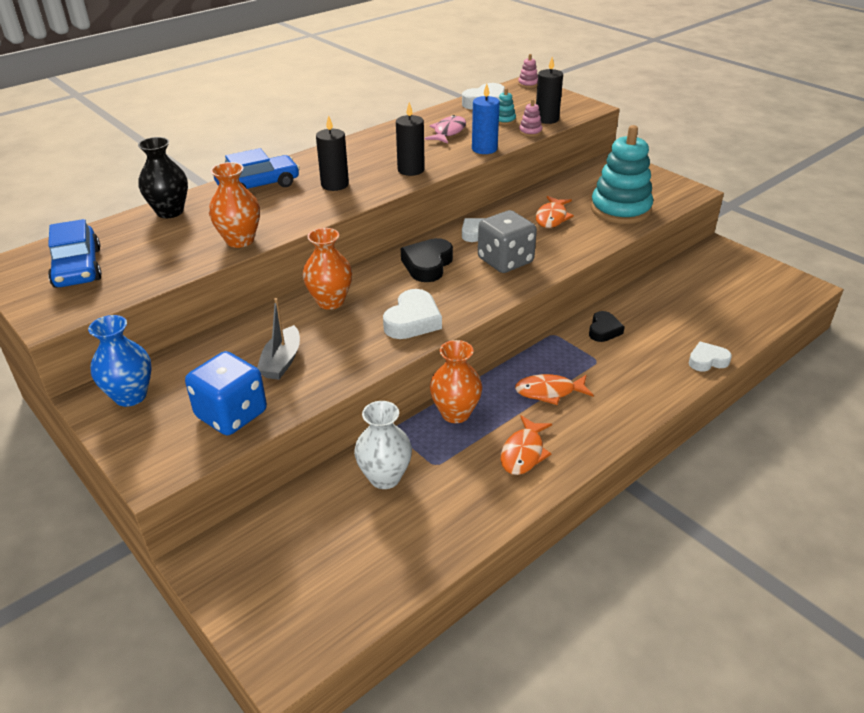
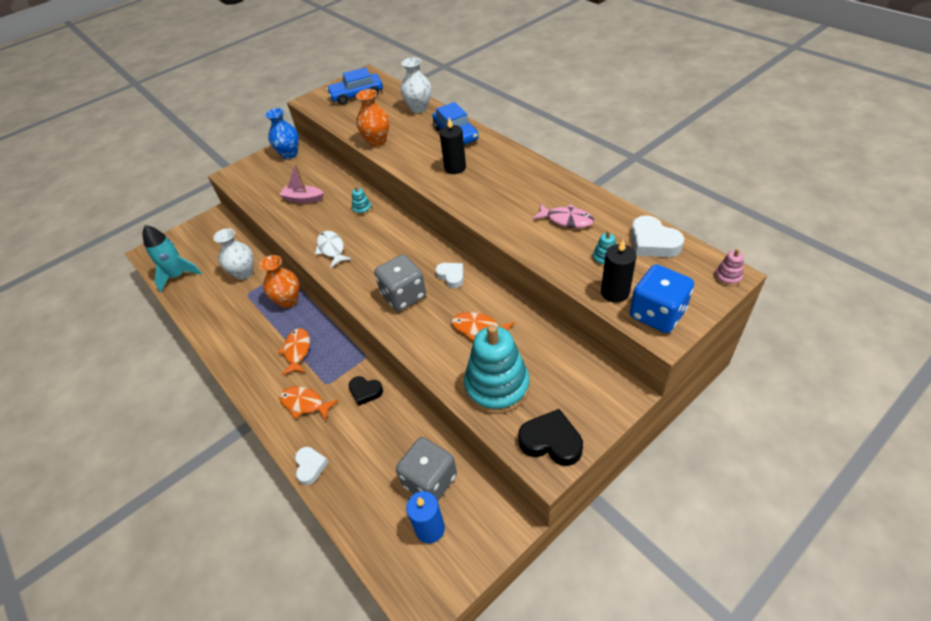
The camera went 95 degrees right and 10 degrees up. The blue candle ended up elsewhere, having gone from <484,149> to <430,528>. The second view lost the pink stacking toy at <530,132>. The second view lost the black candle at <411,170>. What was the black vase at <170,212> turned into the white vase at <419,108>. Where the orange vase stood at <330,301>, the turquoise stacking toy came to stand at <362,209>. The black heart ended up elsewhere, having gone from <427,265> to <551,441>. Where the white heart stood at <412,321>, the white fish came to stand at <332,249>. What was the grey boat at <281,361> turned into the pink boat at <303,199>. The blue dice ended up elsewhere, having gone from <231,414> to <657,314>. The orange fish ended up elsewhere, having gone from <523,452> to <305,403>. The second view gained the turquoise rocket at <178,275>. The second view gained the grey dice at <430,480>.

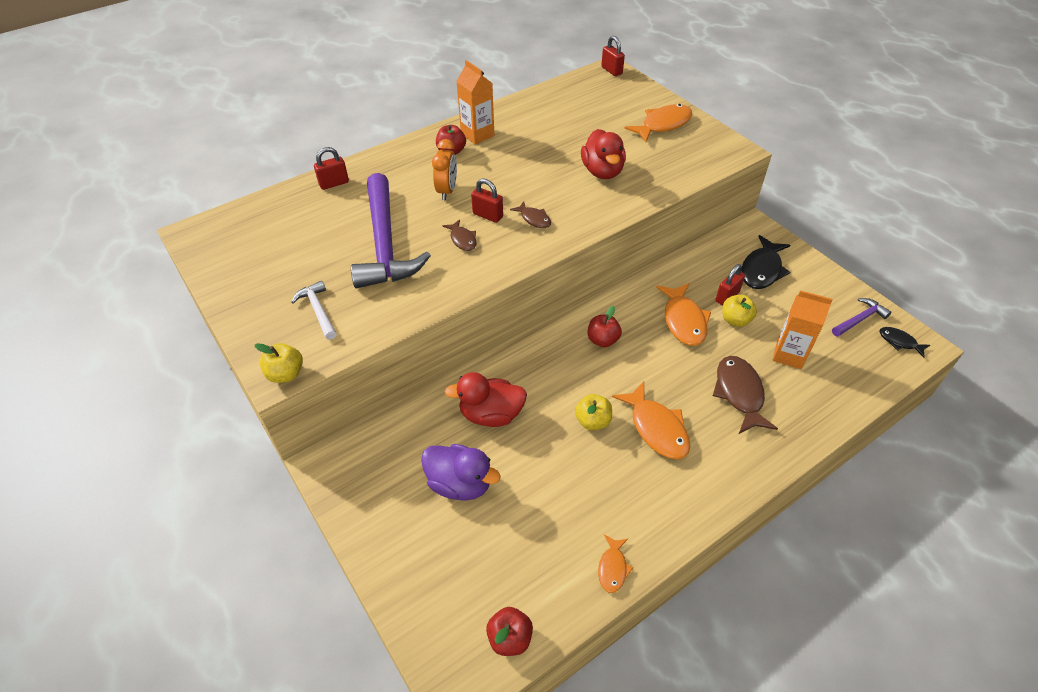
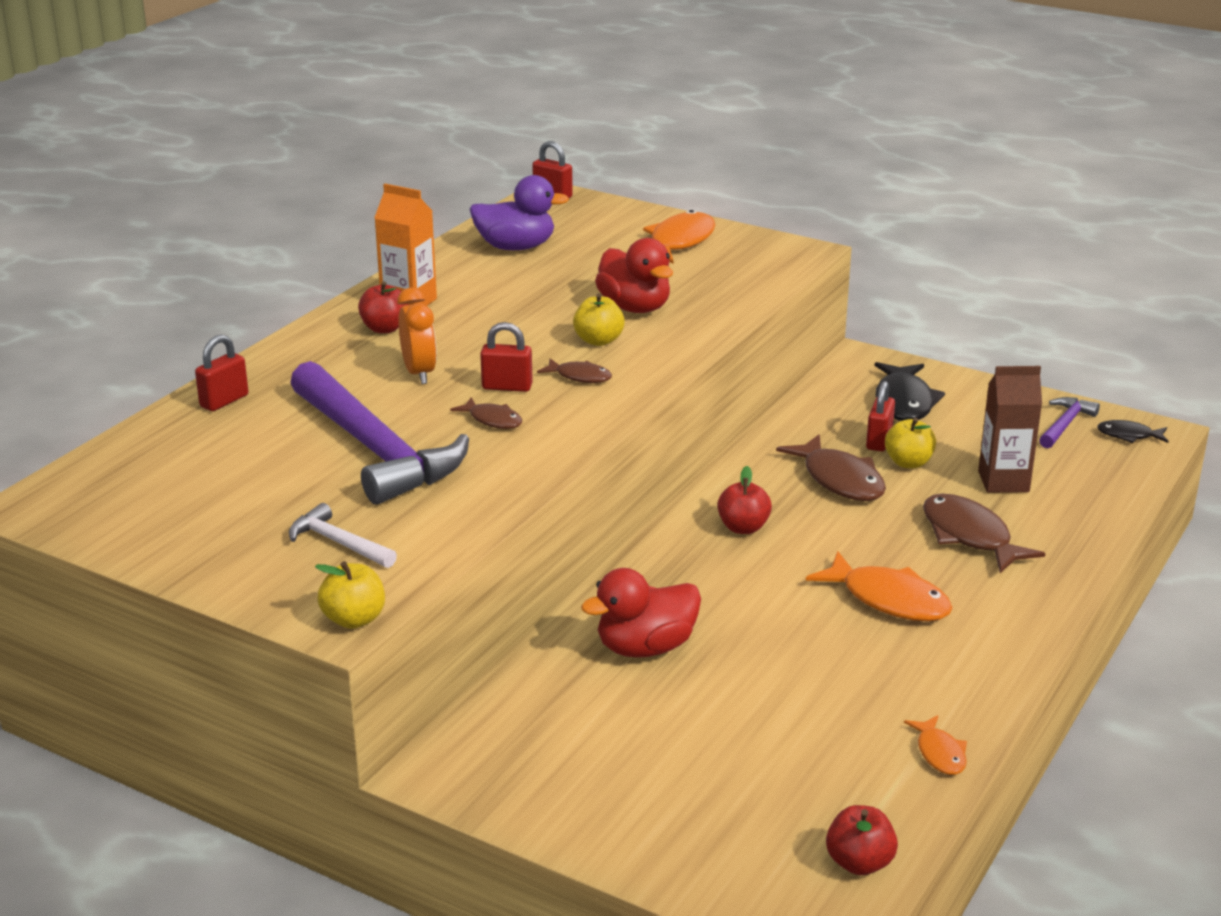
The camera went 25 degrees left and 20 degrees down. What was the orange fish at <683,321> turned into the brown fish at <839,480>. What was the orange carton at <789,355> turned into the brown carton at <1003,481>. The yellow apple ended up elsewhere, having gone from <592,421> to <598,340>. The purple duck ended up elsewhere, having gone from <460,484> to <516,247>.

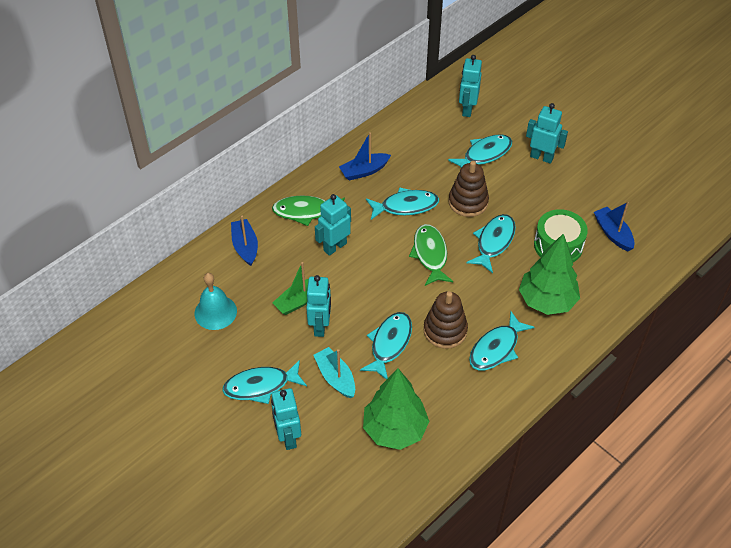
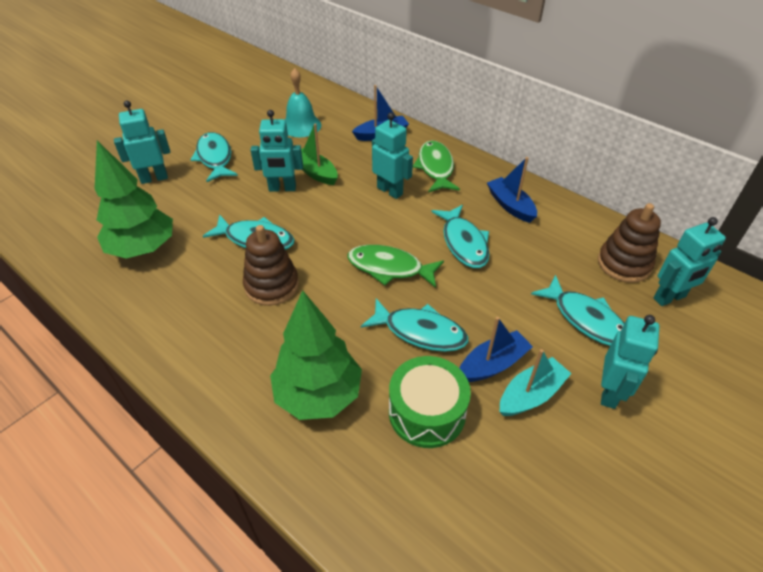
The camera went 85 degrees right and 5 degrees down. The turquoise robot at <467,109> ended up facing another way, 150 degrees clockwise from before. The brown stacking toy ended up elsewhere, having gone from <468,202> to <624,264>. The blue boat ended up elsewhere, having gone from <613,233> to <492,364>. The green fish at <430,254> ended up facing another way, 150 degrees counterclockwise from before. The second view lost the turquoise fish at <496,348>. The turquoise boat ended up elsewhere, having gone from <335,377> to <531,394>.

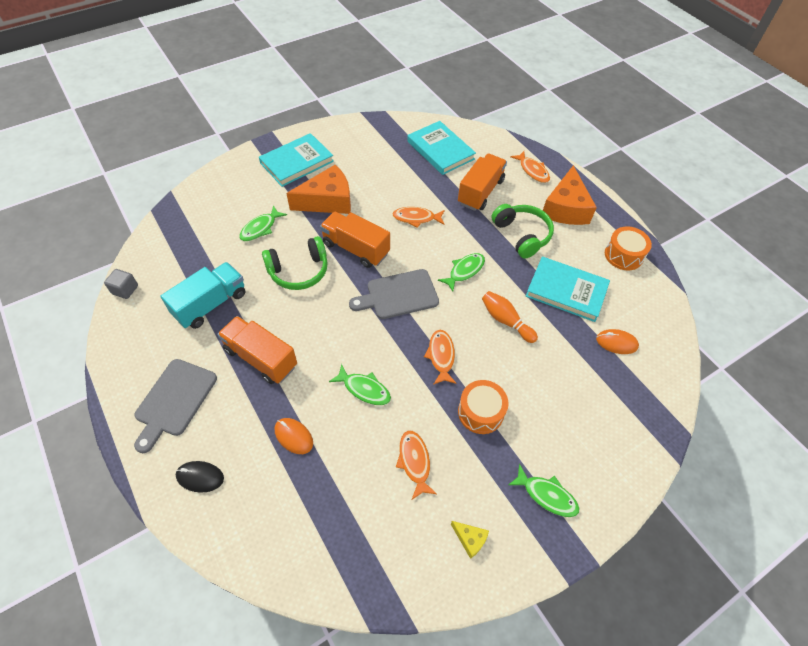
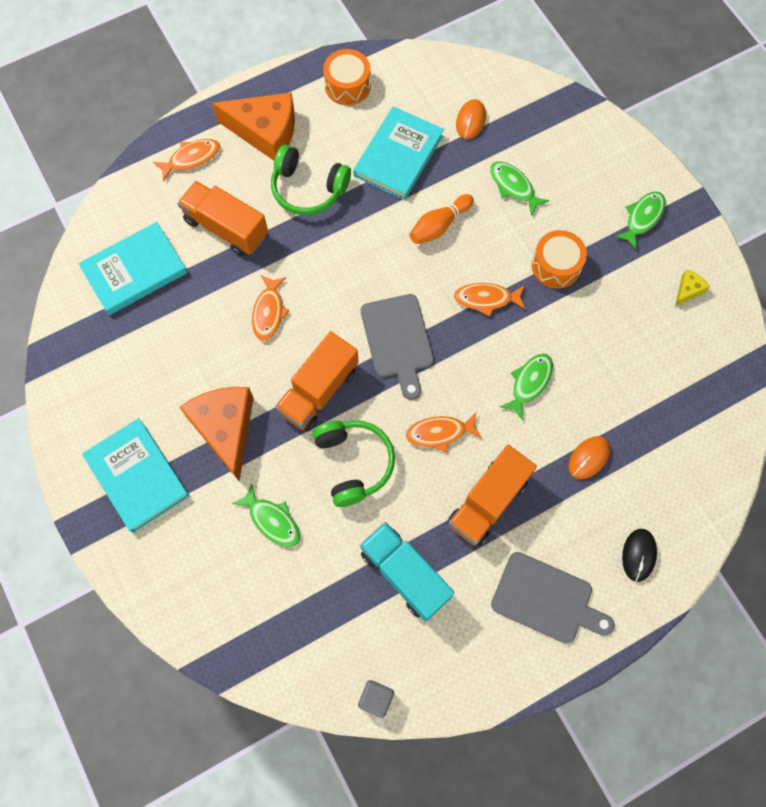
The camera went 85 degrees left and 15 degrees up. The green headphones at <522,235> ended up facing another way, 135 degrees counterclockwise from before. The green fish ended up elsewhere, having gone from <464,271> to <513,186>. The orange fish ended up elsewhere, having gone from <414,462> to <439,433>.

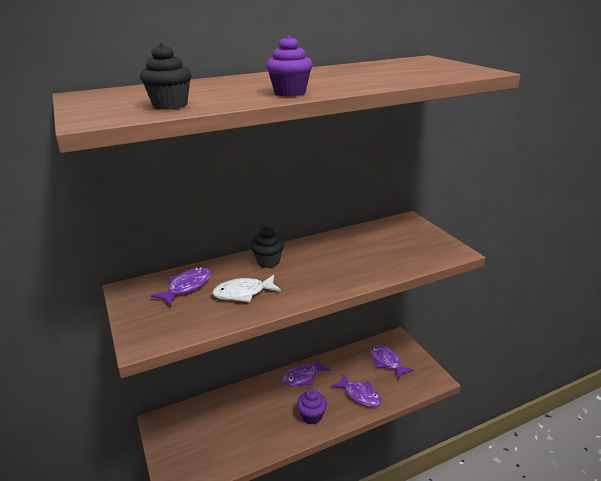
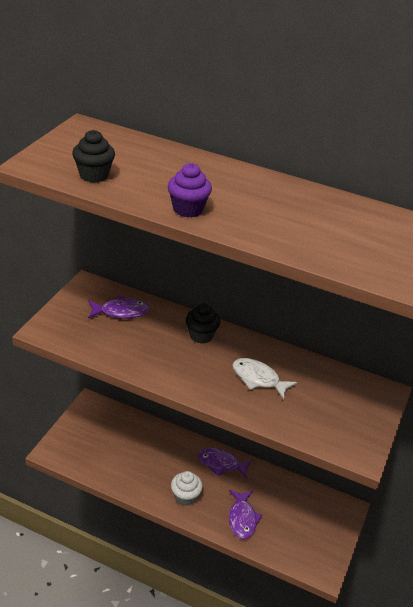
The camera went 45 degrees right and 10 degrees up. The white fish ended up elsewhere, having gone from <243,293> to <258,379>. The second view lost the purple fish at <387,362>. What was the purple cupcake at <312,416> turned into the white cupcake at <185,497>.

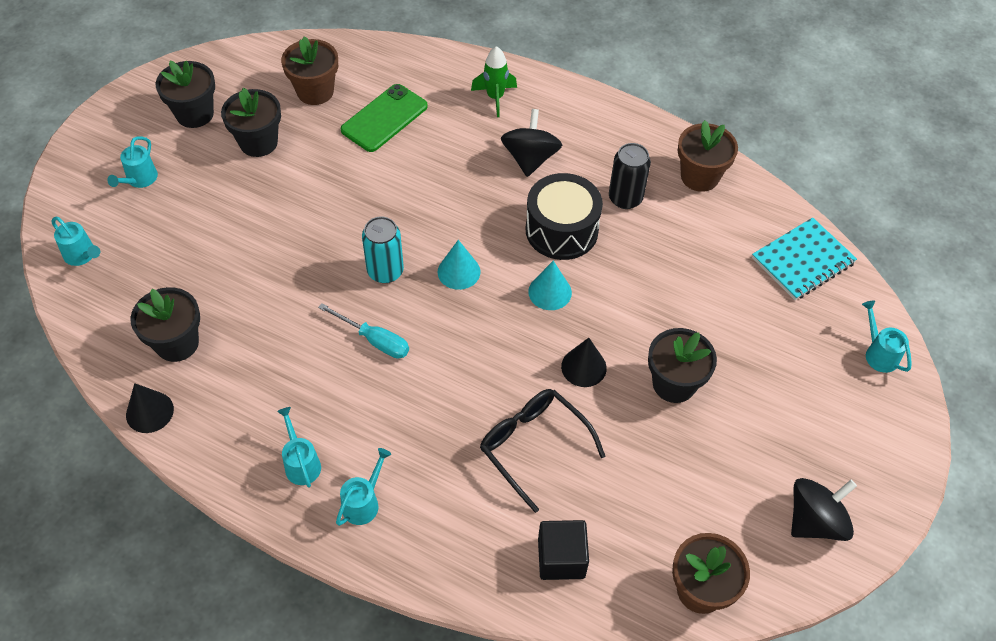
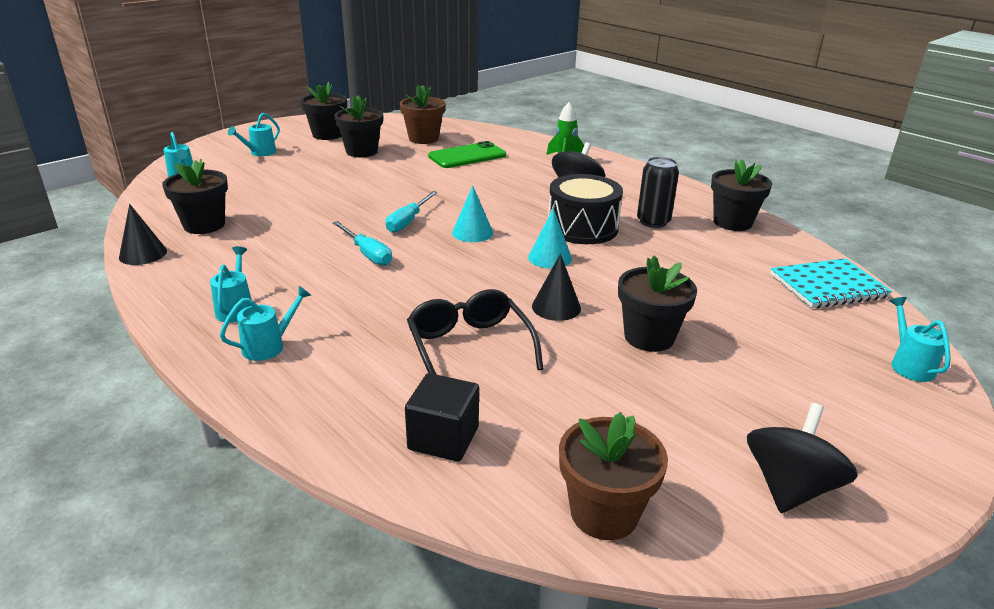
The camera went 20 degrees right and 25 degrees down. What was the brown flower pot at <699,176> turned into the black flower pot at <732,222>. Where the turquoise can stood at <385,271>, the turquoise screwdriver came to stand at <408,221>. The black spinning top at <815,521> ended up facing another way, 45 degrees counterclockwise from before.

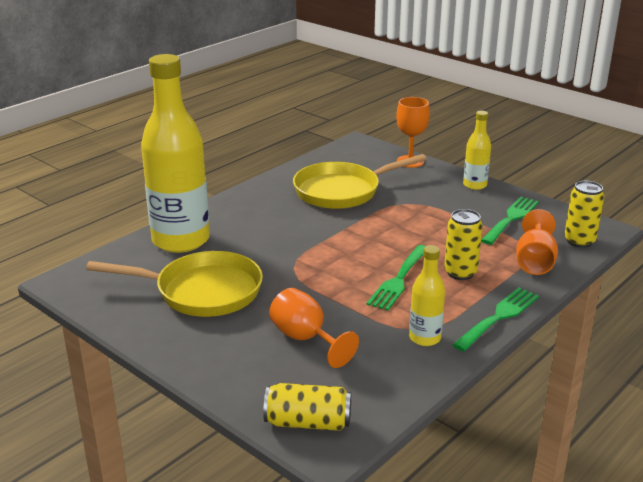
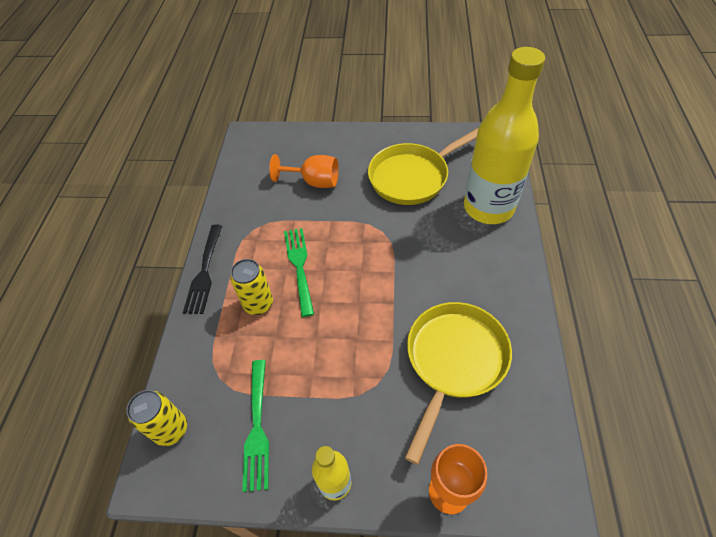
The camera went 145 degrees right and 25 degrees up. The second view lost the orange goblet at <534,262>. The second view lost the yellow bottle at <425,338>. What was the green fork at <498,317> turned into the black fork at <204,272>. The second view lost the yellow can at <308,422>.

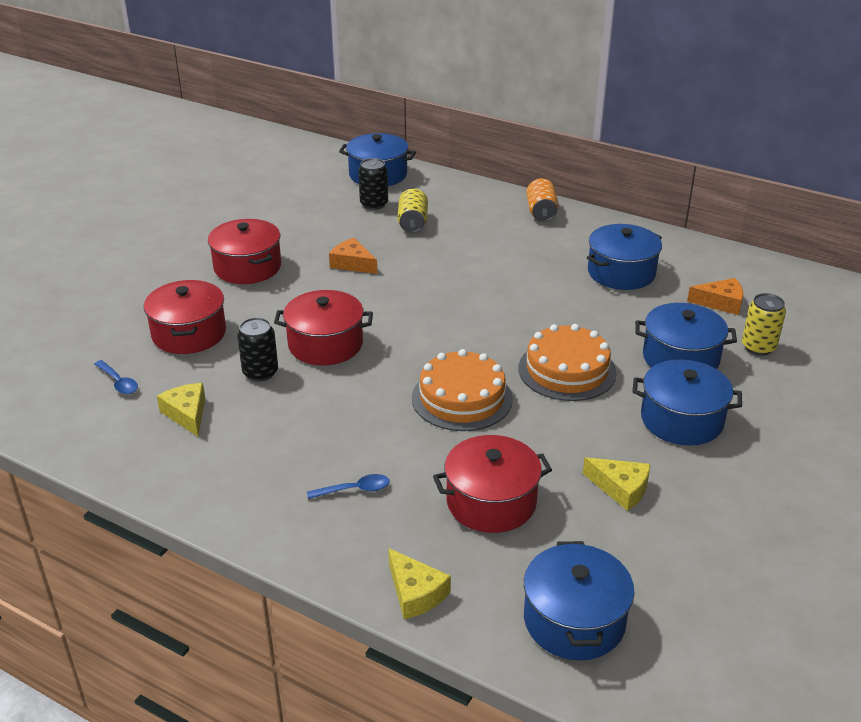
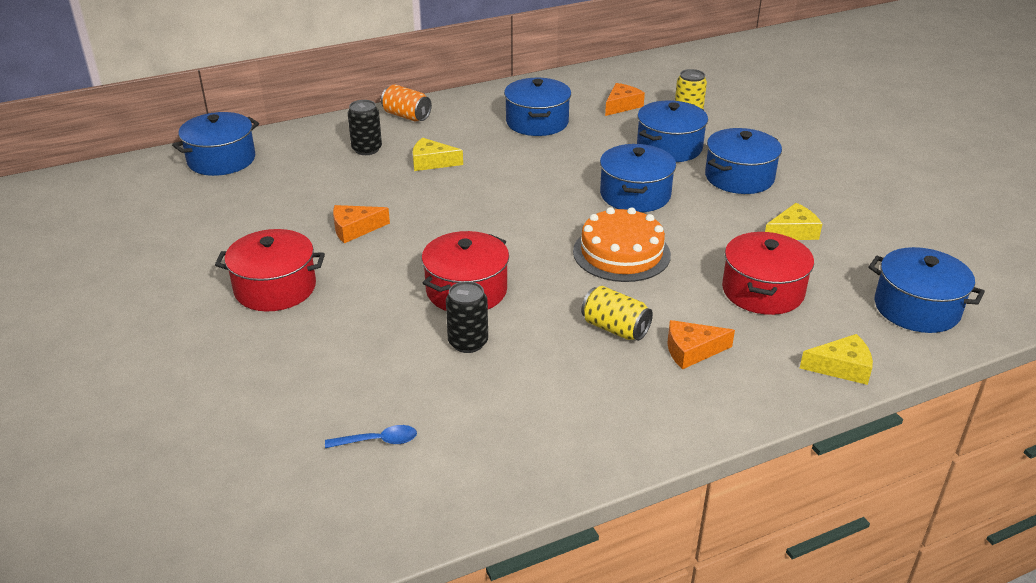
The camera went 55 degrees left and 0 degrees up. The black can ended up elsewhere, having gone from <374,204> to <367,149>. The yellow can ended up elsewhere, having gone from <413,223> to <615,328>. The second view lost the red pot at <189,333>. Where the orange cake stood at <567,370>, the blue pot came to stand at <635,195>. The yellow cheese ended up elsewhere, having gone from <187,414> to <431,162>. Where the blue spoon stood at <354,490>, the orange cheese came to stand at <691,351>.

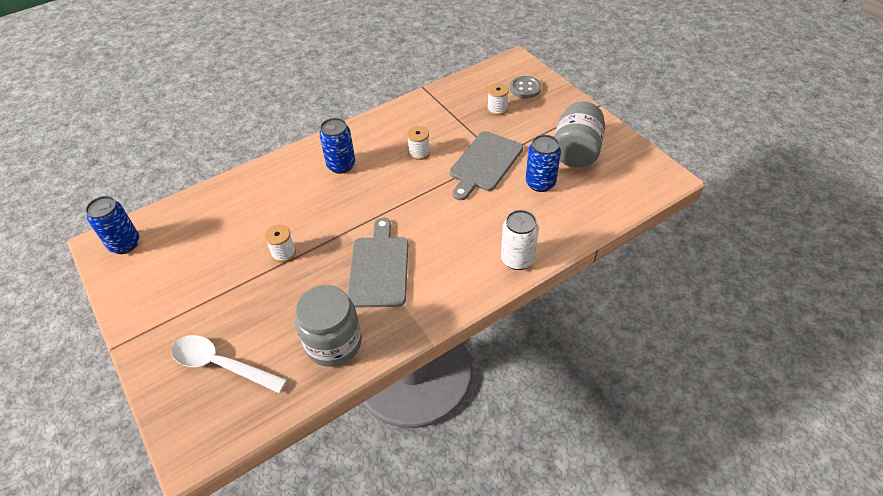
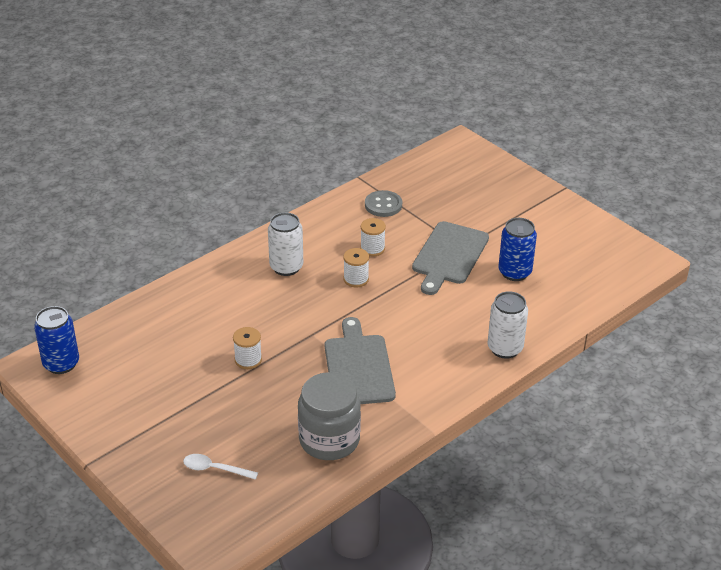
The camera went 10 degrees left and 10 degrees down. The grey button ended up elsewhere, having gone from <525,88> to <383,205>. The white spool ended up elsewhere, having gone from <497,109> to <356,279>. The second view lost the grey jar at <576,152>. What was the blue can at <341,165> turned into the white can at <286,267>. The size of the white spoon at <221,365> changed by a factor of 0.57.

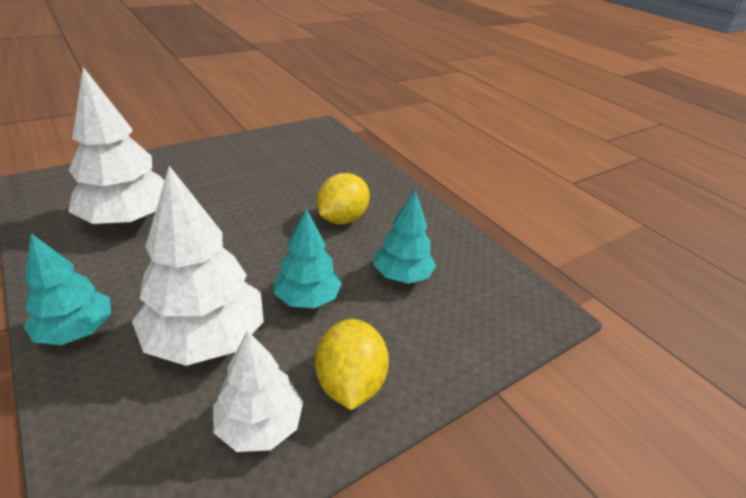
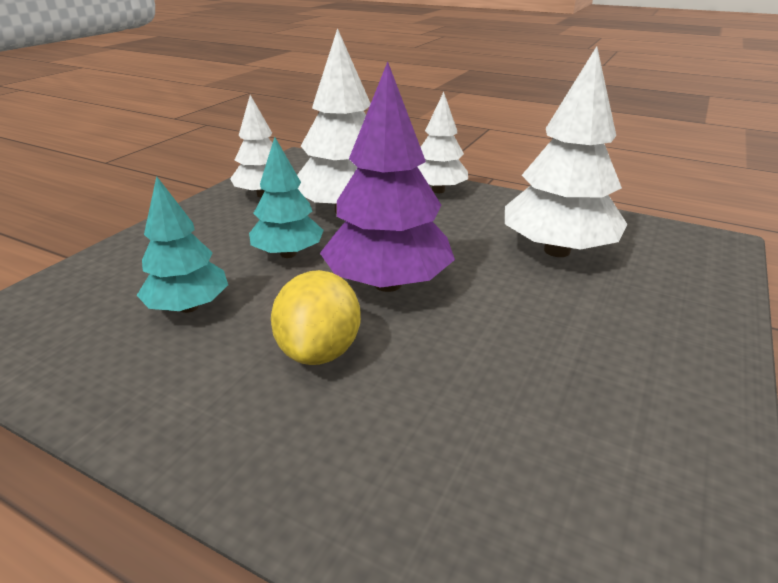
The camera went 155 degrees right and 5 degrees down. What was the turquoise tree at <76,330> turned into the white tree at <438,190>. The second view lost the yellow lemon at <350,383>. The second view gained the purple tree at <387,284>.

